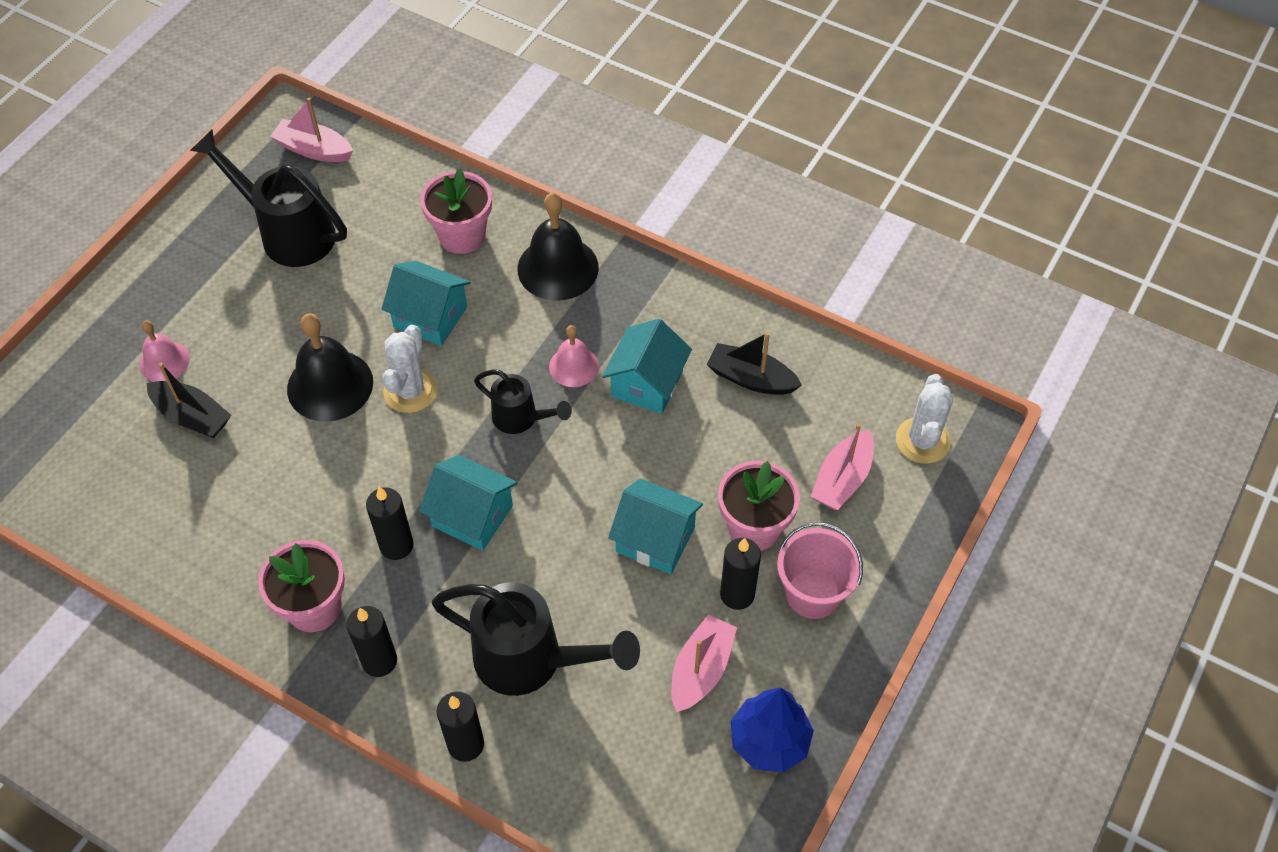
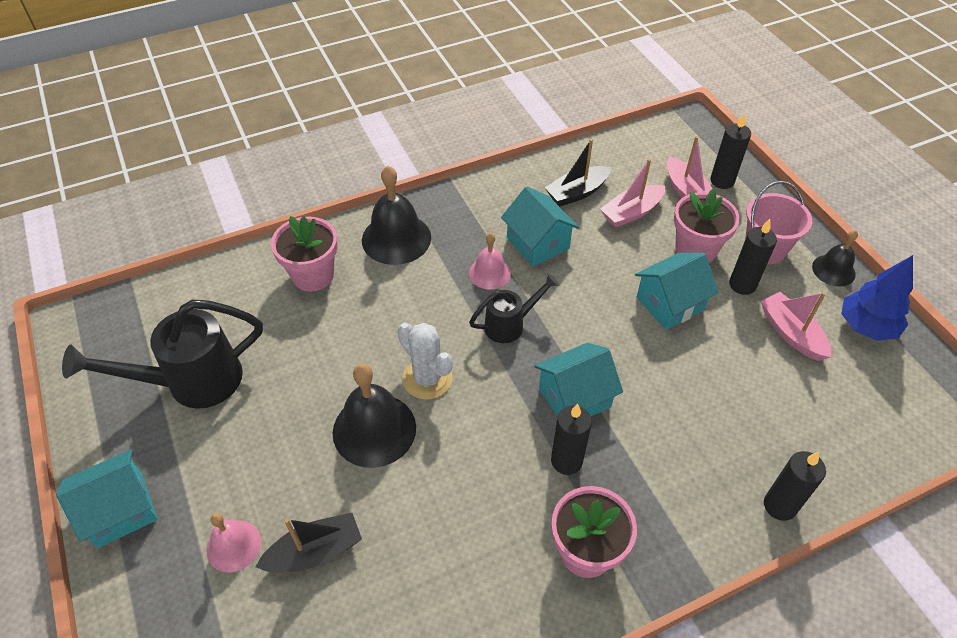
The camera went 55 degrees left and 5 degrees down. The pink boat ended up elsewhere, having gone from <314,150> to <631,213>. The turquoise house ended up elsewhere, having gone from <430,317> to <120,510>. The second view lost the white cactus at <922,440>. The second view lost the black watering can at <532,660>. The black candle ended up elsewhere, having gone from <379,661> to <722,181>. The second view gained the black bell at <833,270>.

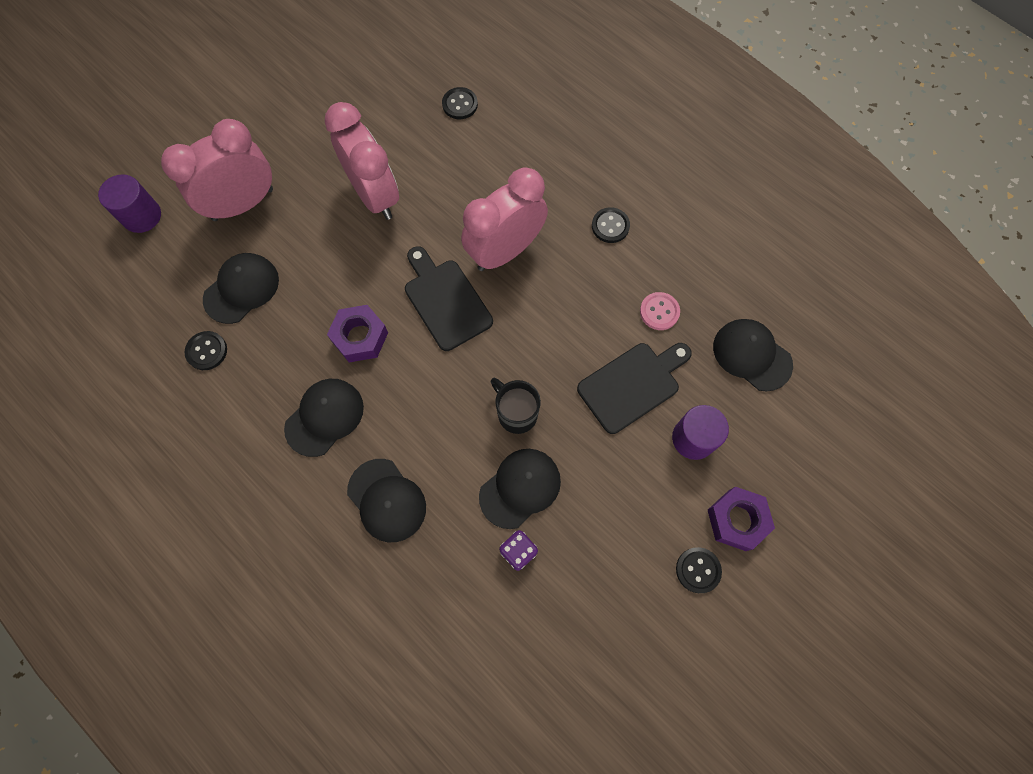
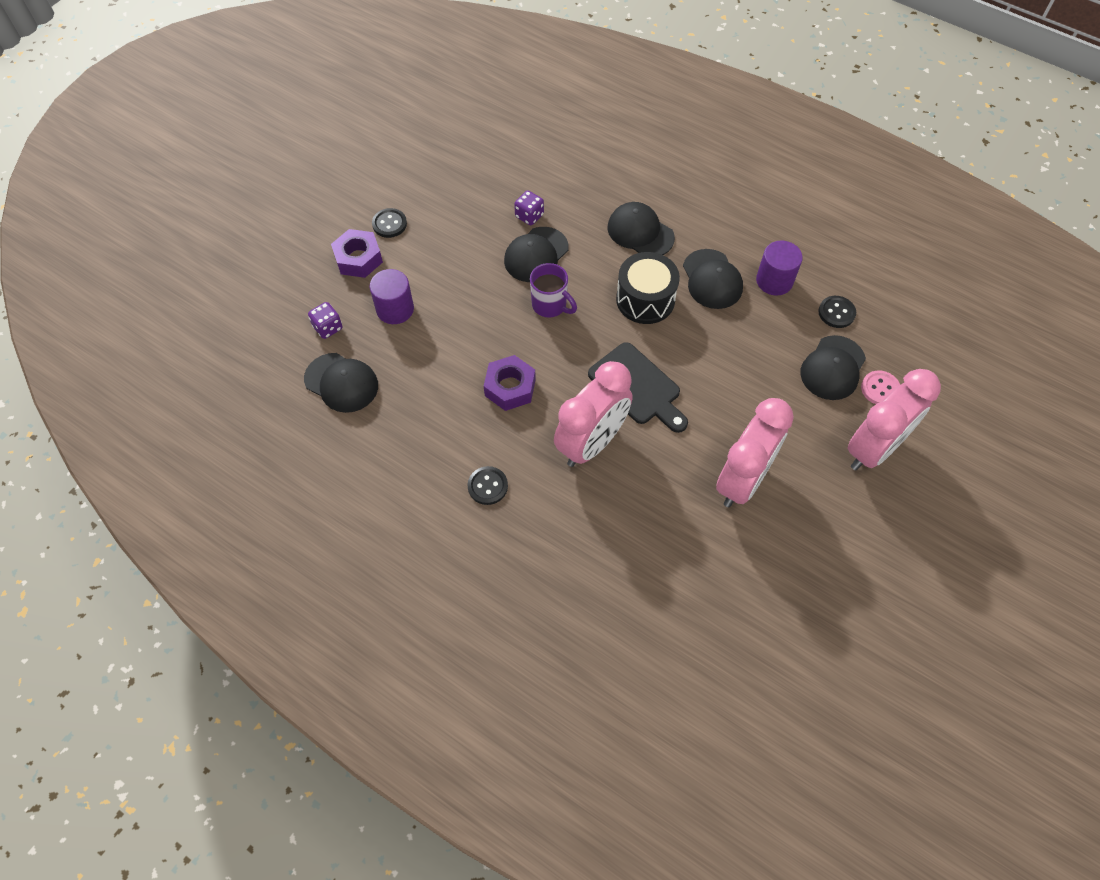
The camera went 170 degrees right and 10 degrees down. The second view lost the black button at <460,104>. The pink clock at <375,195> ended up facing another way, 105 degrees counterclockwise from before. The purple cylinder ended up elsewhere, having gone from <142,216> to <774,281>. The pink button ended up elsewhere, having gone from <659,312> to <880,389>. The purple nut ended up elsewhere, having gone from <360,337> to <510,387>. The second view lost the black cutting board at <632,385>. What was the black mug at <516,413> turned into the purple mug at <550,305>. The black cap at <324,417> ended up facing another way, 45 degrees counterclockwise from before. The second view gained the black drum at <645,299>. The second view gained the purple dice at <328,327>.

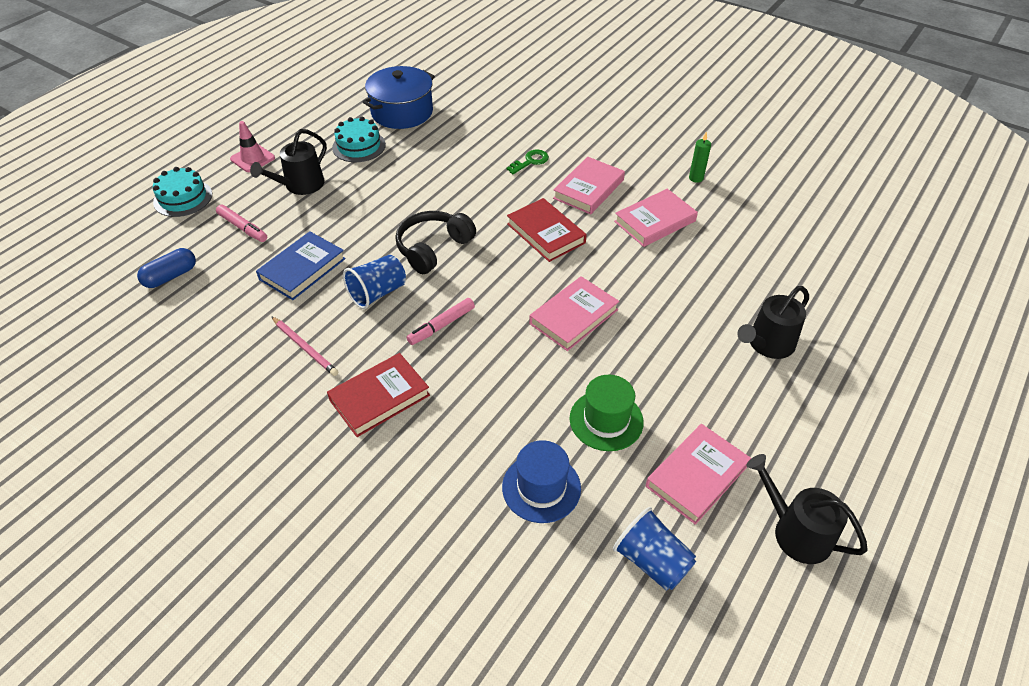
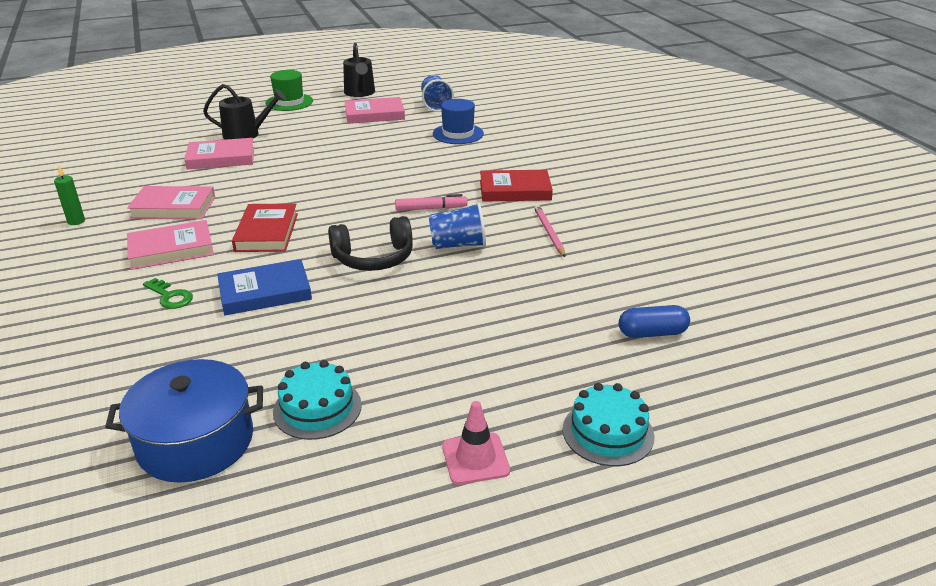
The camera went 145 degrees left and 15 degrees down. The second view lost the black watering can at <300,185>. The green key at <530,161> ended up facing another way, 135 degrees counterclockwise from before. The second view lost the pink marker at <243,228>. The blue book ended up elsewhere, having gone from <302,269> to <265,292>. The pink book ended up elsewhere, having gone from <574,317> to <221,158>. The green hat ended up elsewhere, having gone from <606,420> to <289,102>.

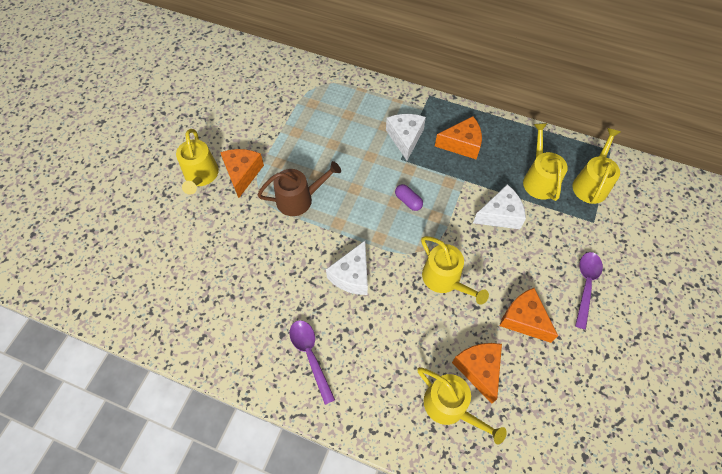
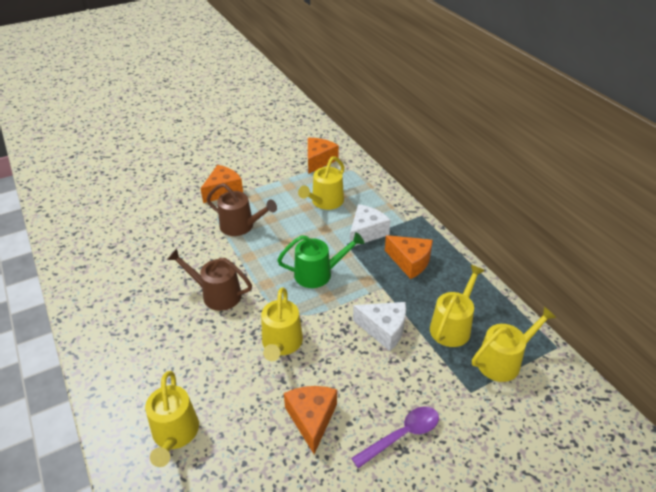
The camera went 40 degrees right and 20 degrees down. The yellow watering can ended up elsewhere, having gone from <201,176> to <325,202>. Where the purple capsule stood at <408,201>, the green watering can came to stand at <318,274>. Where the white cheese stood at <352,275>, the brown watering can came to stand at <217,294>. The second view lost the purple spoon at <310,356>. The orange cheese ended up elsewhere, having gone from <479,369> to <319,160>.

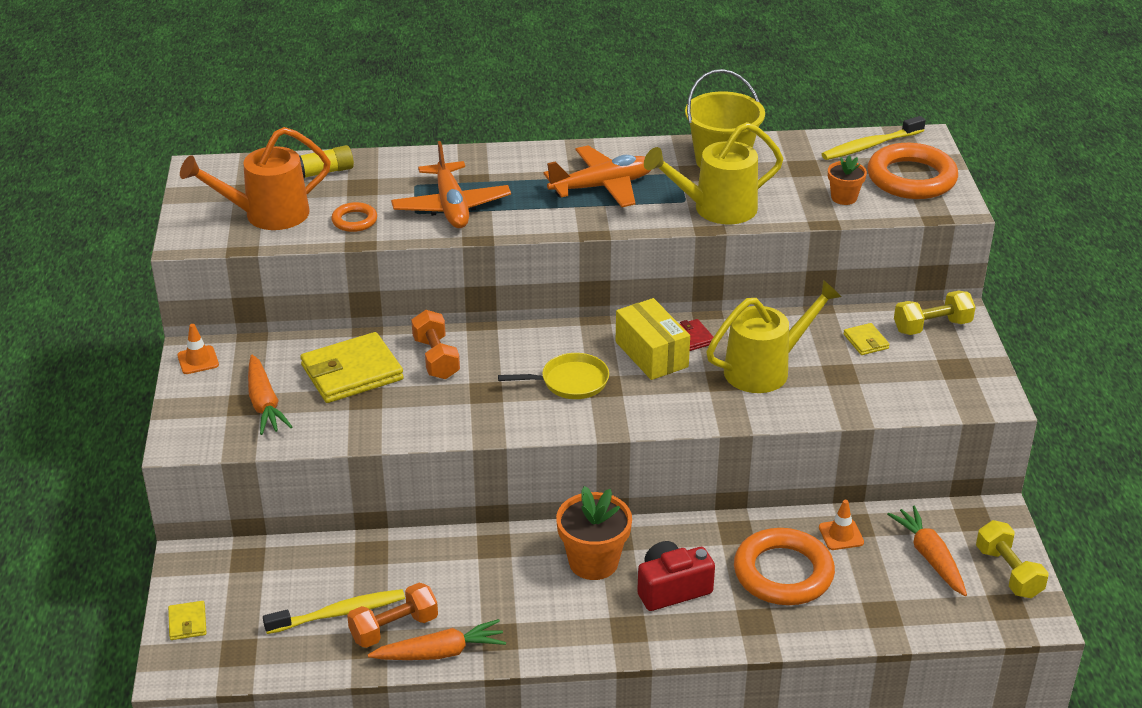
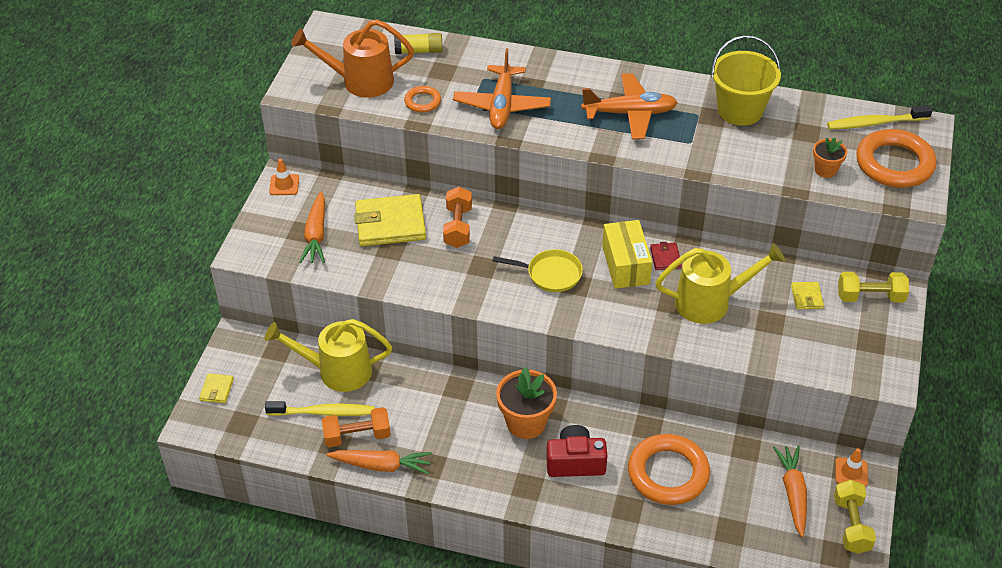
The camera went 20 degrees right and 10 degrees up. The yellow watering can ended up elsewhere, having gone from <715,209> to <336,371>. The orange traffic cone ended up elsewhere, having gone from <841,535> to <851,472>.

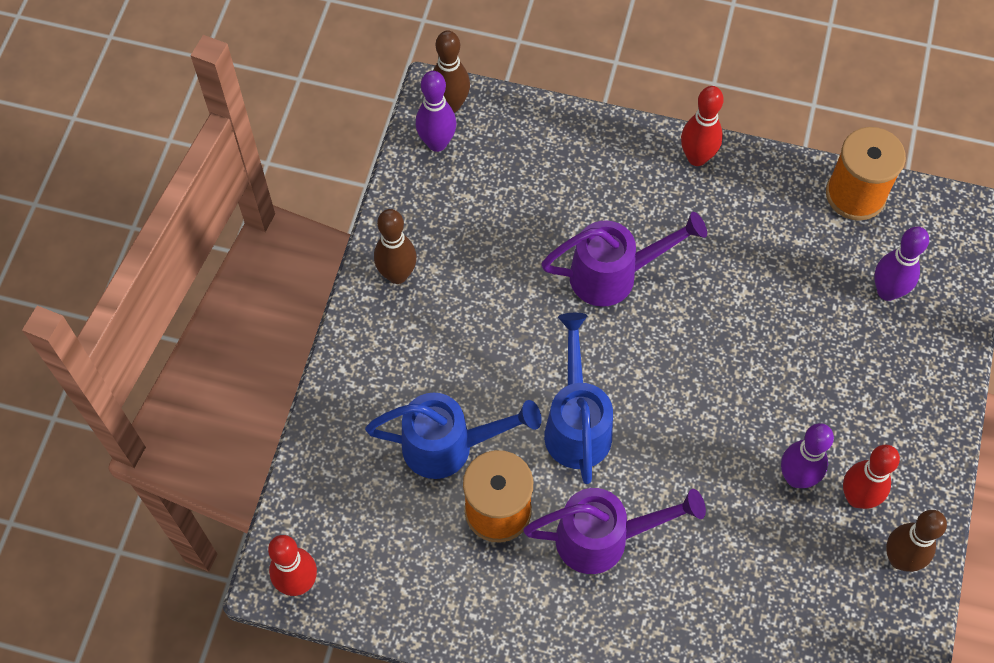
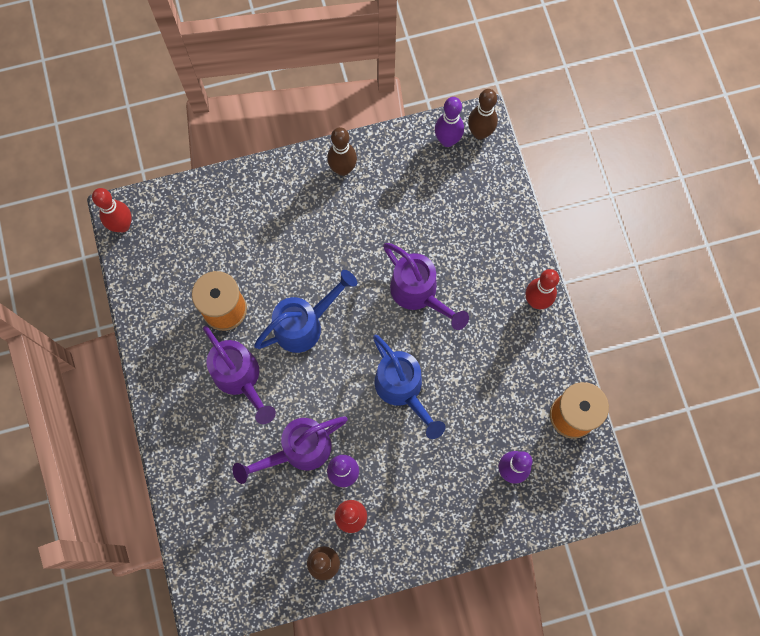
The camera went 60 degrees right and 10 degrees up. The blue watering can ended up elsewhere, having gone from <450,446> to <403,390>. The second view gained the purple watering can at <298,451>.

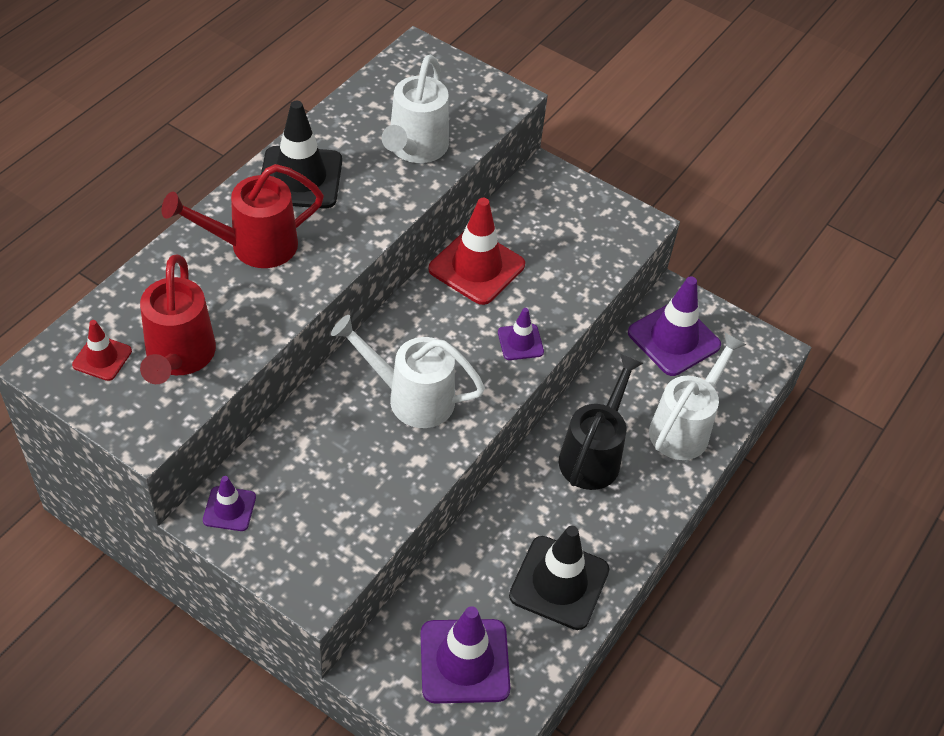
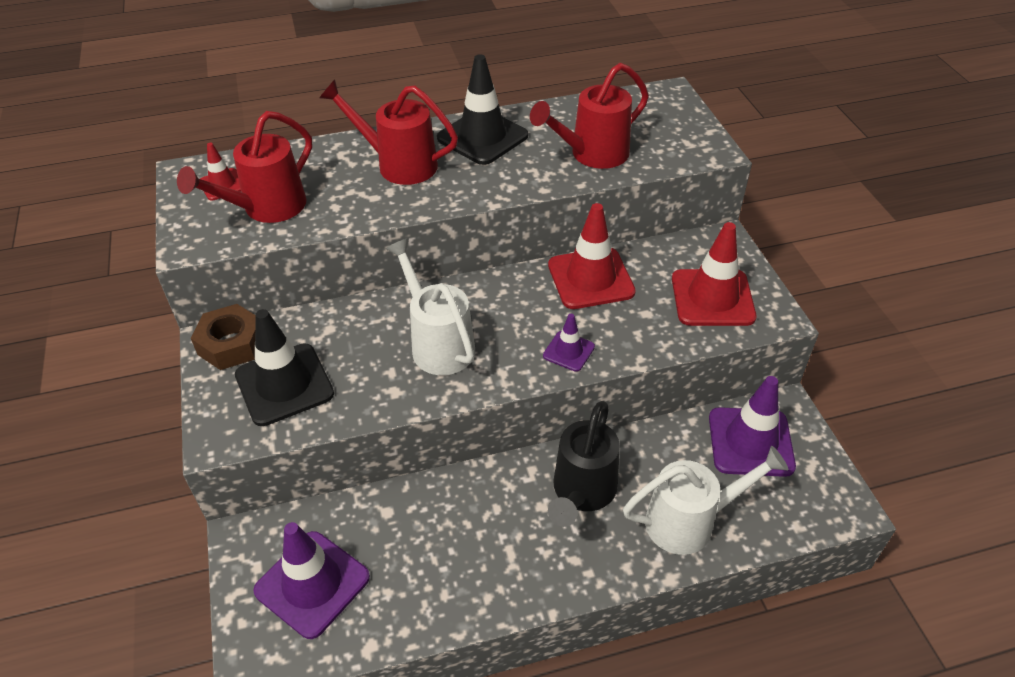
The camera went 45 degrees right and 5 degrees down. What was the white watering can at <415,149> turned into the red watering can at <592,154>. The black watering can at <593,455> ended up facing another way, 135 degrees clockwise from before. Where the purple traffic cone stood at <229,509>, the brown nut came to stand at <231,344>. The black traffic cone ended up elsewhere, having gone from <559,583> to <284,384>. The second view gained the red traffic cone at <712,298>.

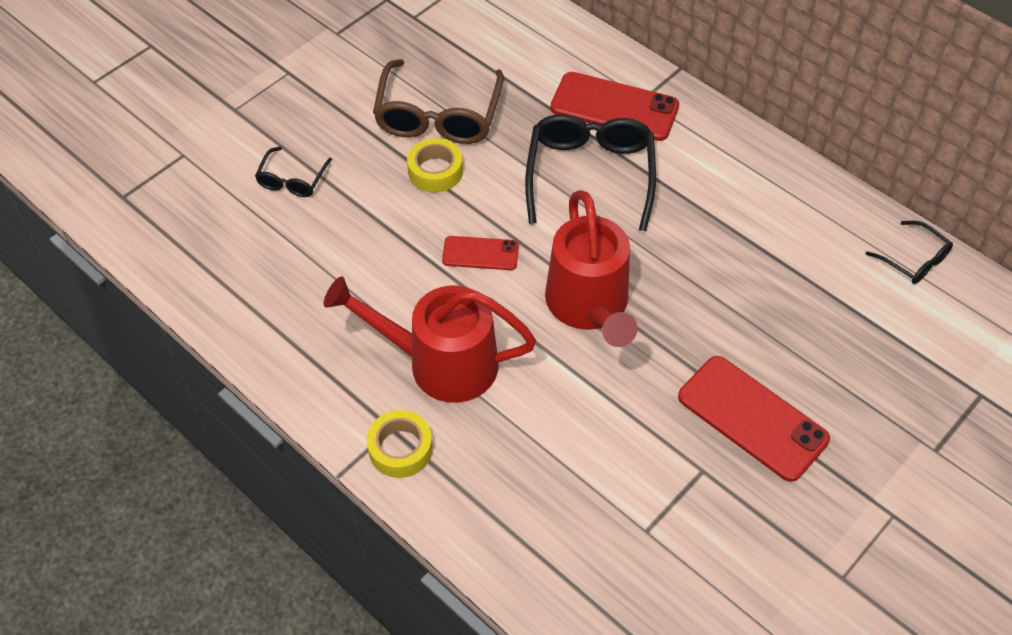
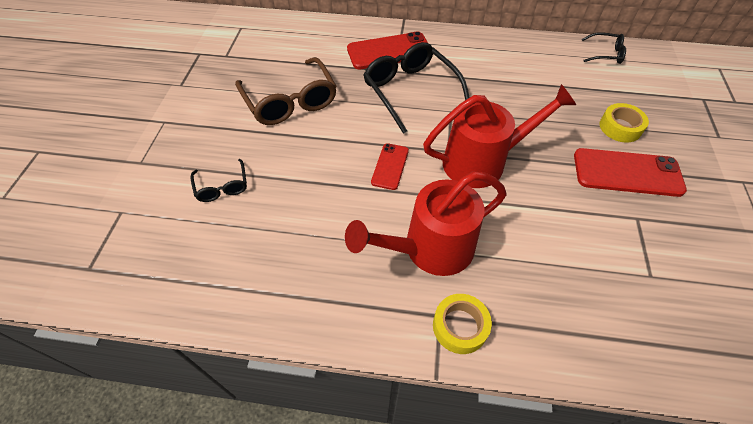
The camera went 35 degrees left and 0 degrees up. The yellow tape ended up elsewhere, having gone from <435,171> to <620,127>. The red watering can at <589,307> ended up facing another way, 60 degrees counterclockwise from before. The red phone at <480,254> ended up facing another way, 45 degrees counterclockwise from before.

